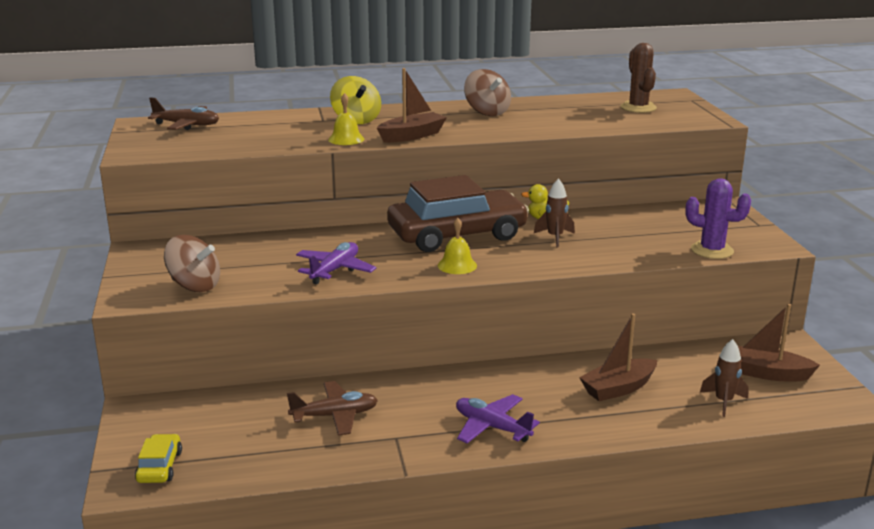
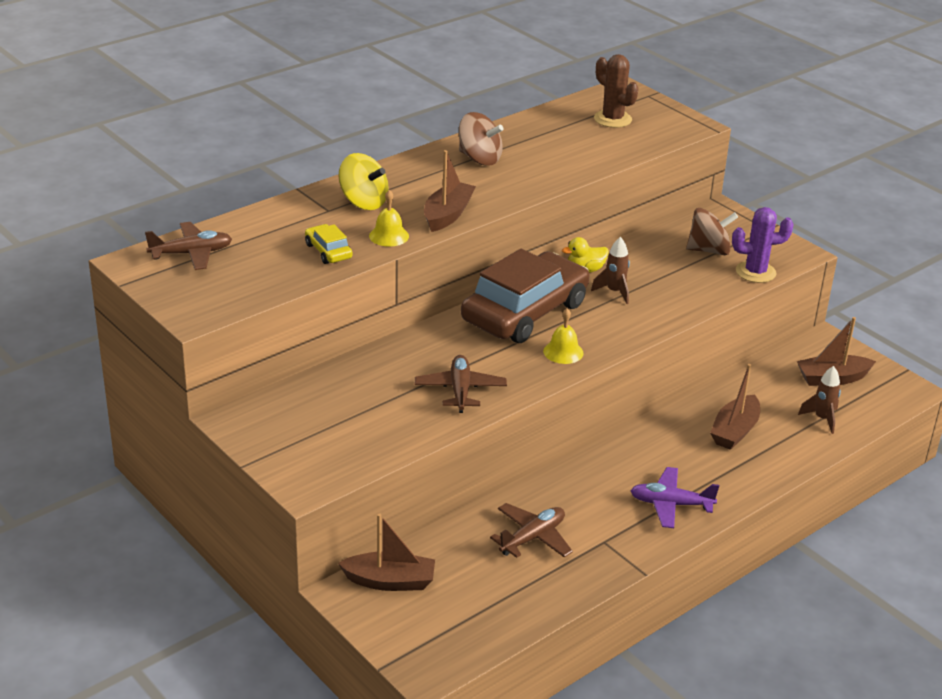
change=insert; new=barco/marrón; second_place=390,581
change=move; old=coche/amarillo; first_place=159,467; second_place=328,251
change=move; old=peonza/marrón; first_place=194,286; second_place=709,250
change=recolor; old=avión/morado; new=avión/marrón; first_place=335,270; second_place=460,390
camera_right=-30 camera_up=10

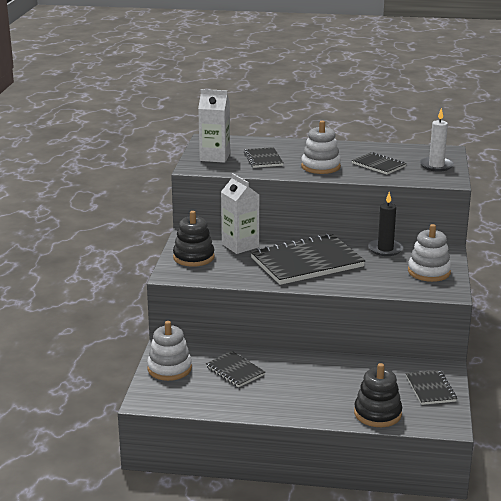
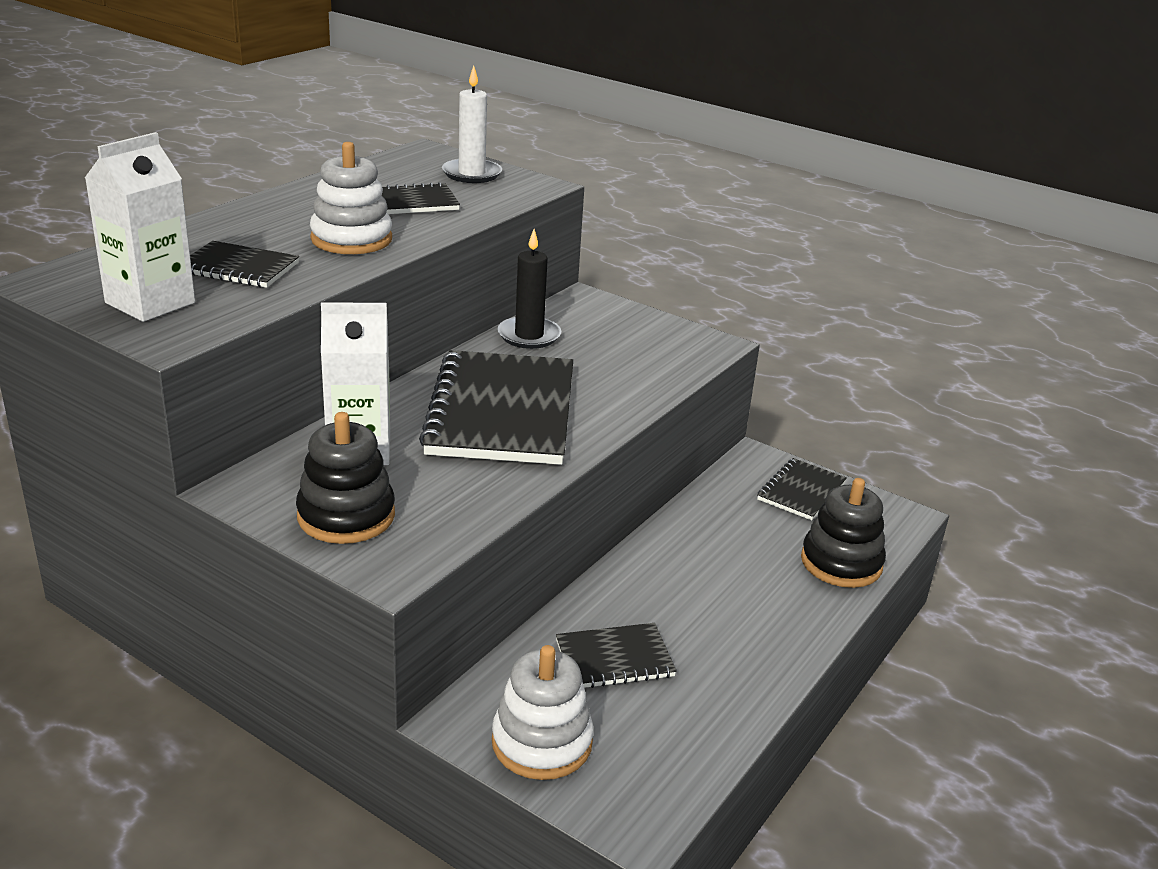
change=delete; old=juguete apilable/blanco; first_place=429,272
change=rotate; old=cuaderno/negro; first_place=430,389; second_place=801,491; degrees=-75
camera_right=-65 camera_up=5

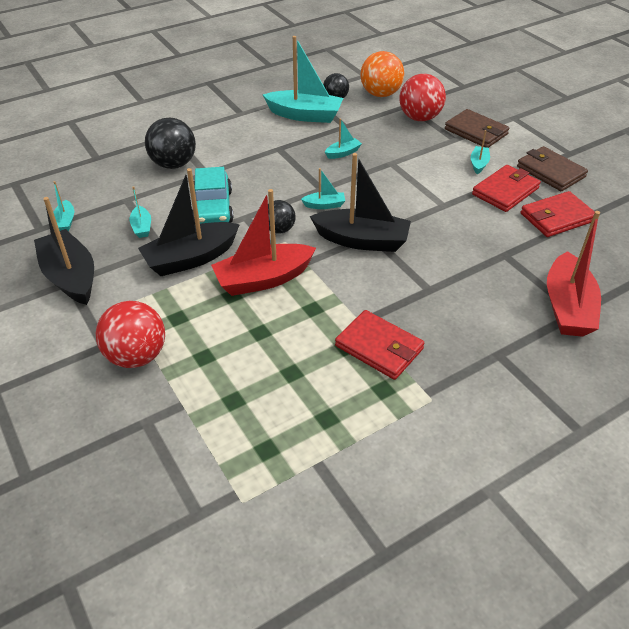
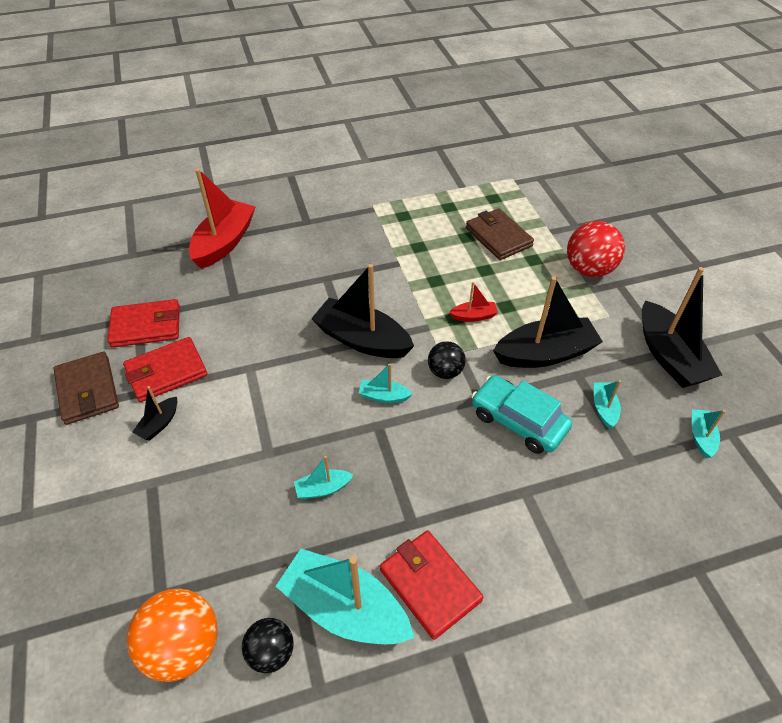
change=delete; old=pelota/negro; first_place=173,164
change=delete; old=pelota/rojo; first_place=419,118
change=move; old=cartera/rojo; first_place=379,347; second_place=430,585
change=move; old=cartera/marrón; first_place=476,132; second_place=498,237
change=recolor; old=barco/turquesa; new=barco/negro; first_place=479,164; second_place=159,424
change=rotate; old=coche/turquesa; first_place=213,207; second_place=518,421; degrees=-60
change=resize; old=barco/rojo; first_place=263,279; second_place=473,316; factor=0.47
camera_right=-165 camera_up=5

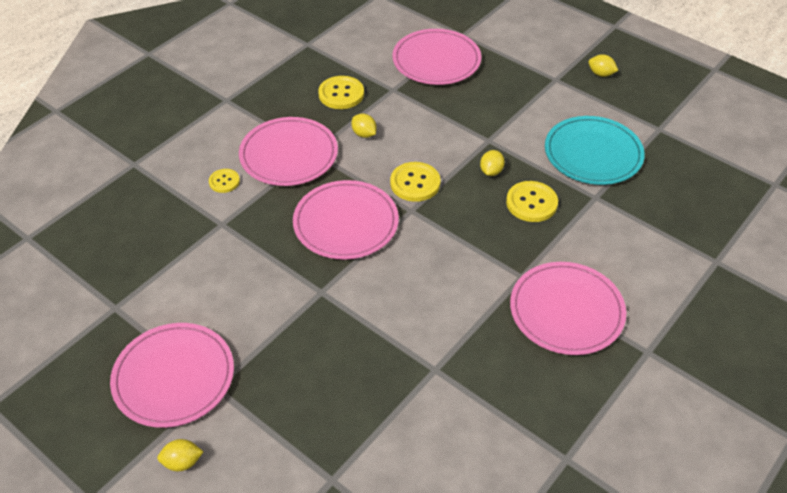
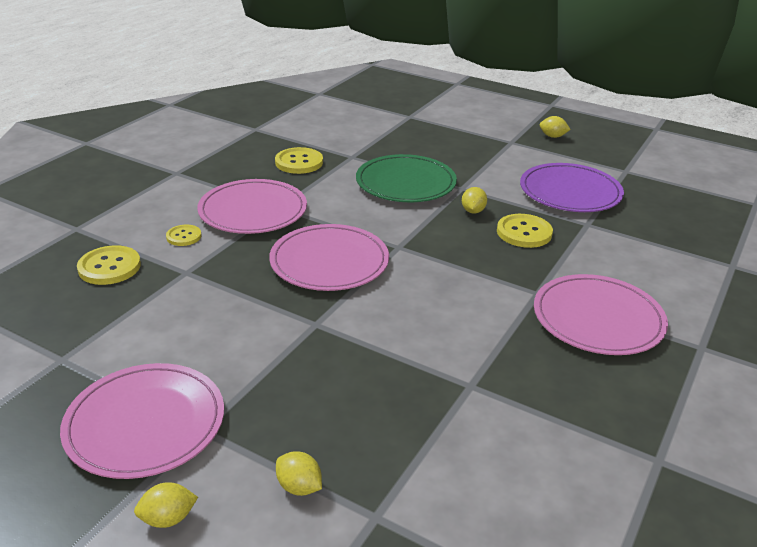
change=delete; old=plato/rosa; first_place=436,60
change=insert; new=plato/verde; second_place=405,183
change=move; old=limón/amarillo; first_place=364,134; second_place=299,487
change=move; old=botón/amarillo; first_place=415,183; second_place=109,267
change=recolor; old=plato/turquesa; new=plato/morado; first_place=593,153; second_place=570,192
camera_right=-10 camera_up=-15

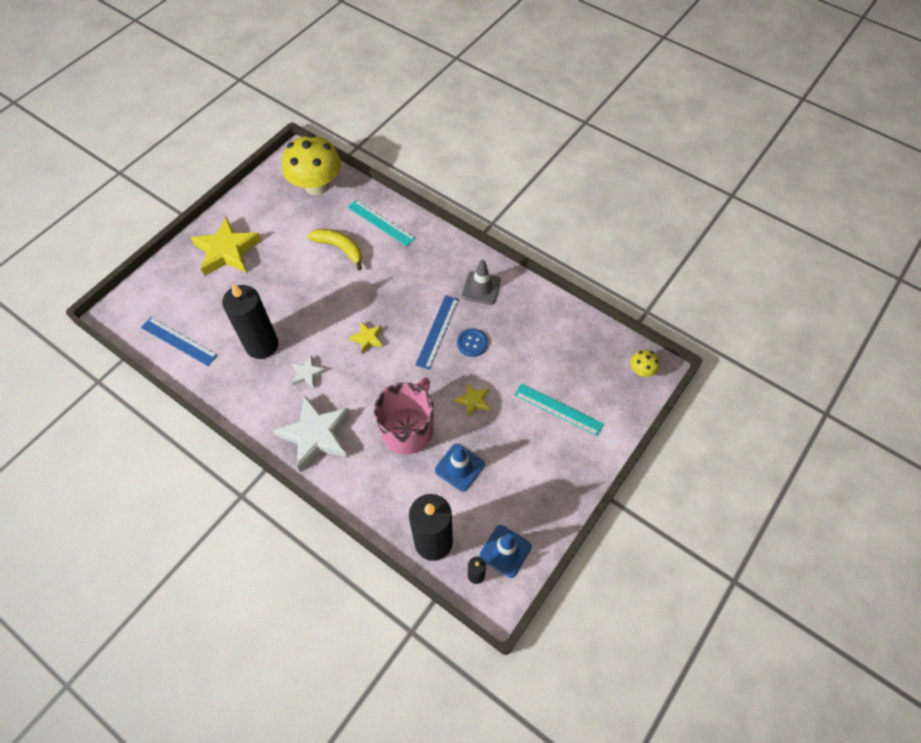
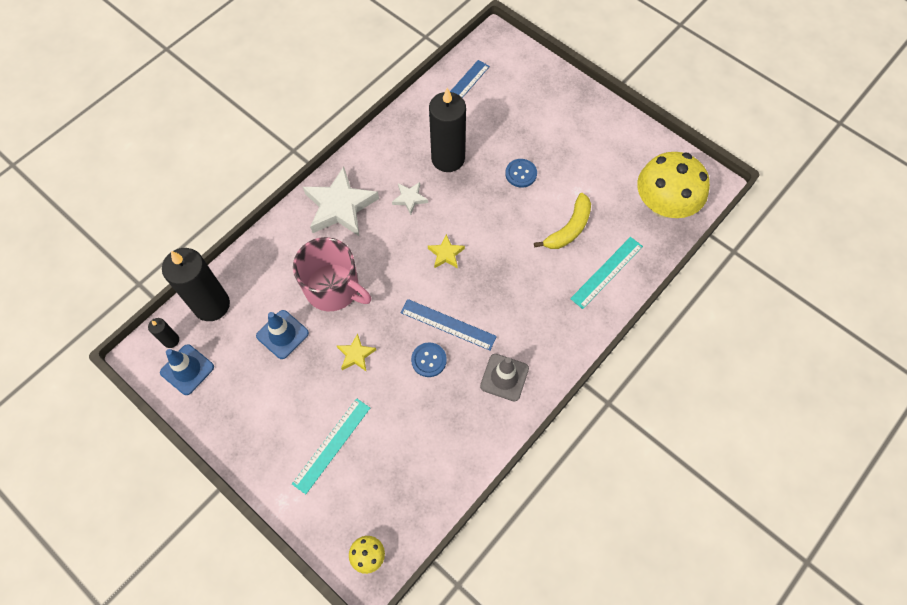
change=delete; old=estrella/amarillo; first_place=227,251
change=insert; new=botón/azul; second_place=521,174
camera_right=95 camera_up=5

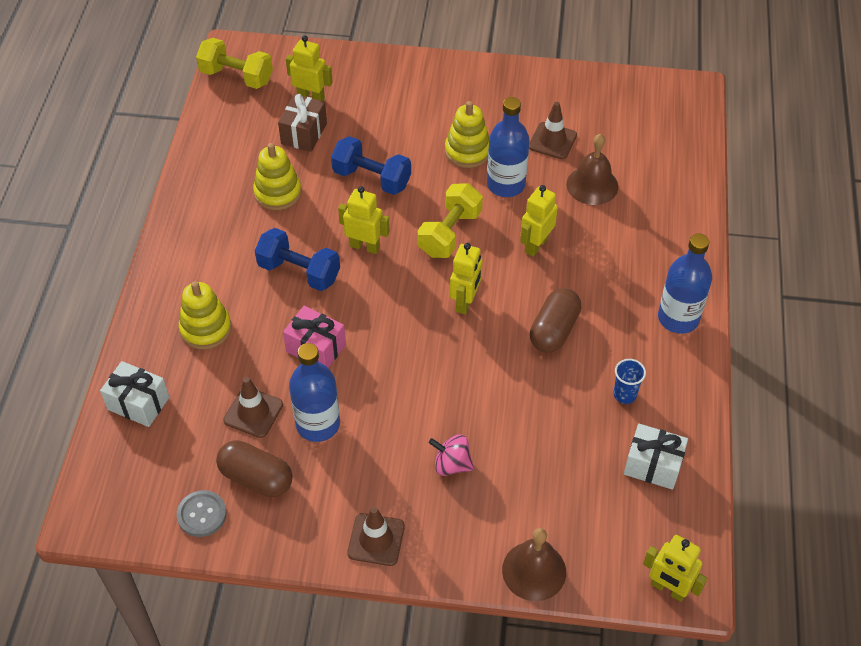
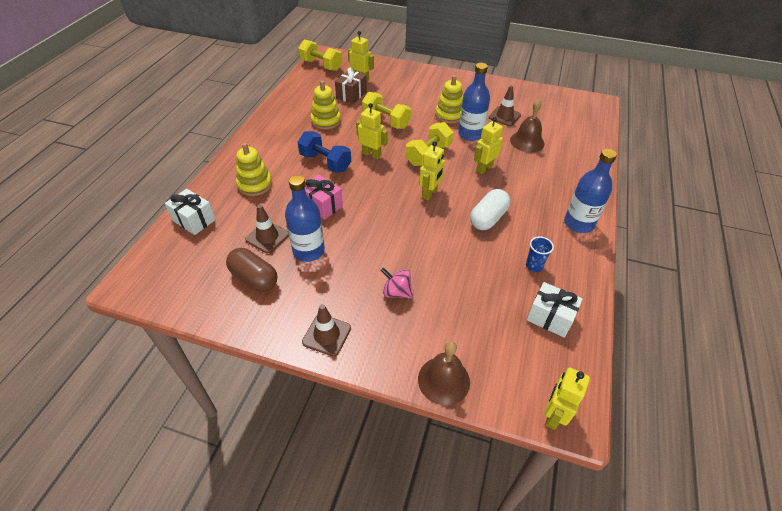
change=delete; old=botón/gris; first_place=202,514
change=recolor; old=mancuerna/azul; new=mancuerna/amarillo; first_place=372,178; second_place=386,121
change=recolor; old=cápsula/marrón; new=cápsula/blanco; first_place=554,330; second_place=488,218
change=rotate; old=robot/amarillo; first_place=668,589; second_place=553,415; degrees=75
camera_right=10 camera_up=-5

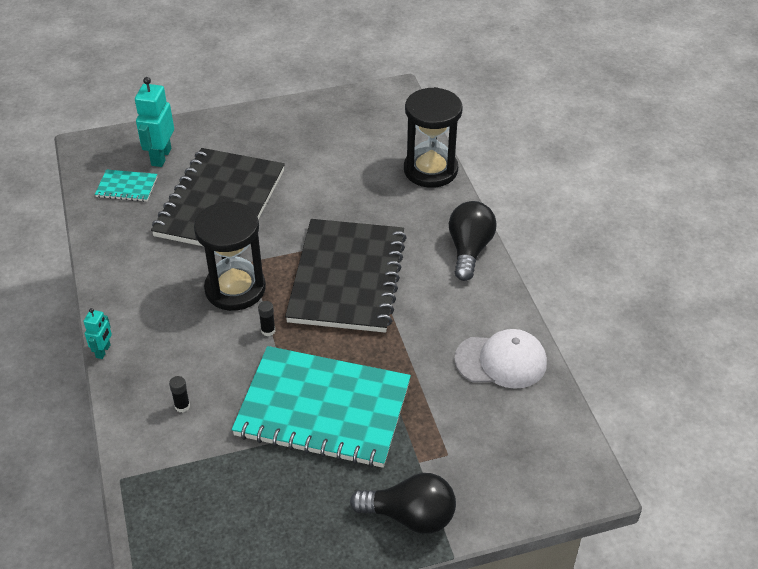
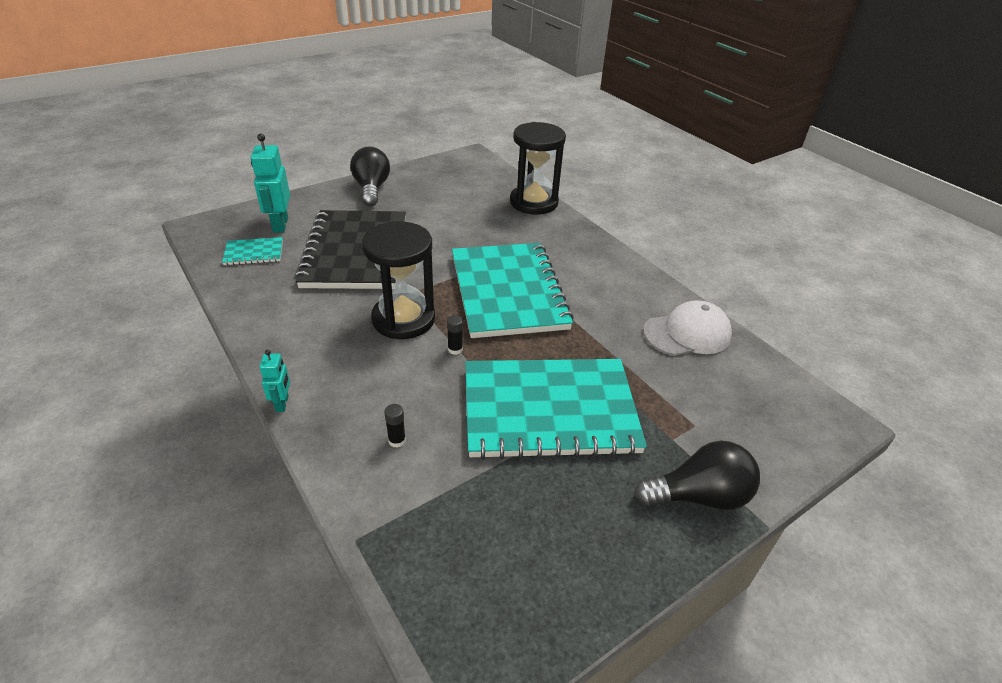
change=move; old=bombilla/negro; first_place=469,250; second_place=371,189
change=recolor; old=cuaderno/negro; new=cuaderno/turquesa; first_place=347,278; second_place=508,291
camera_right=-20 camera_up=-5

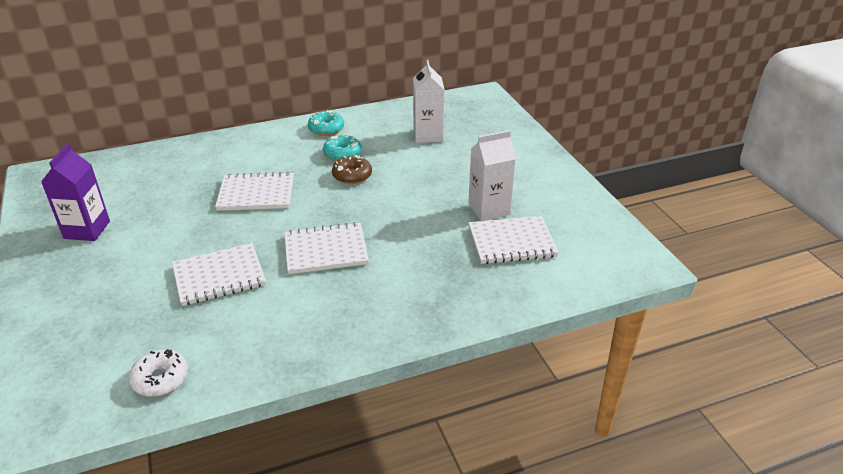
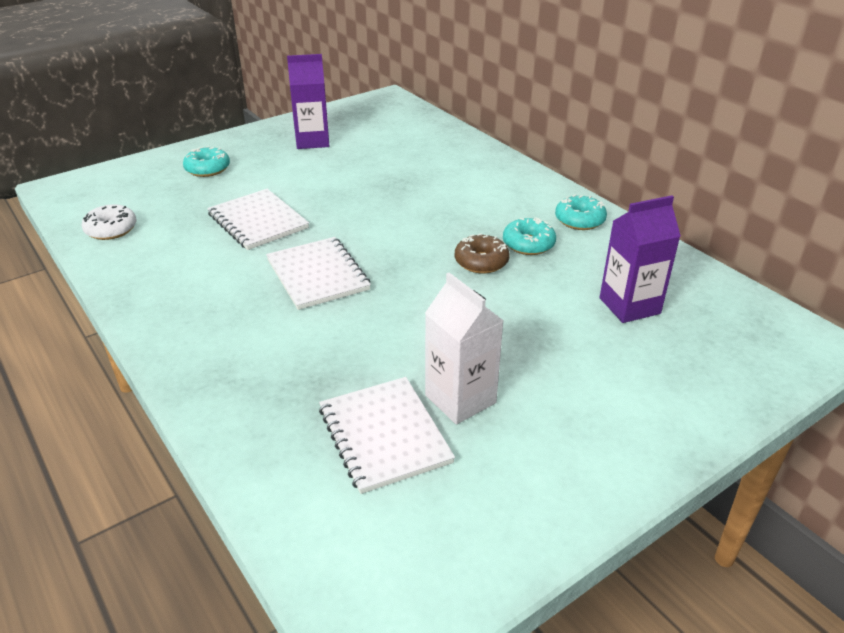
change=delete; old=cuaderno/blanco; first_place=256,194
change=insert; new=rosquilla/turquesa; second_place=207,169
change=recolor; old=cartón de leche/blanco; new=cartón de leche/morado; first_place=428,135; second_place=629,306
camera_right=75 camera_up=0

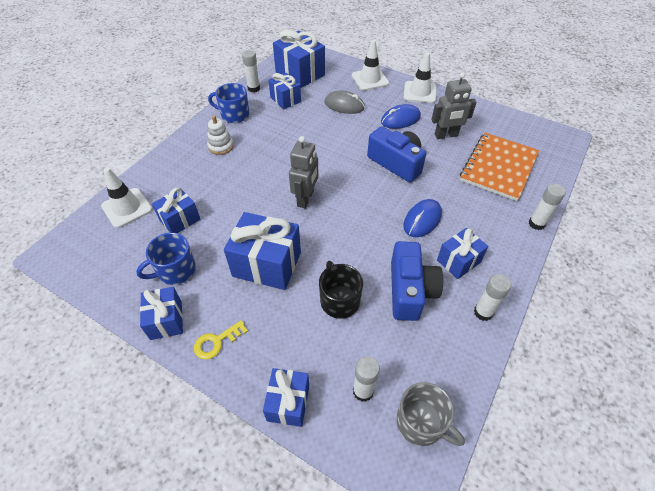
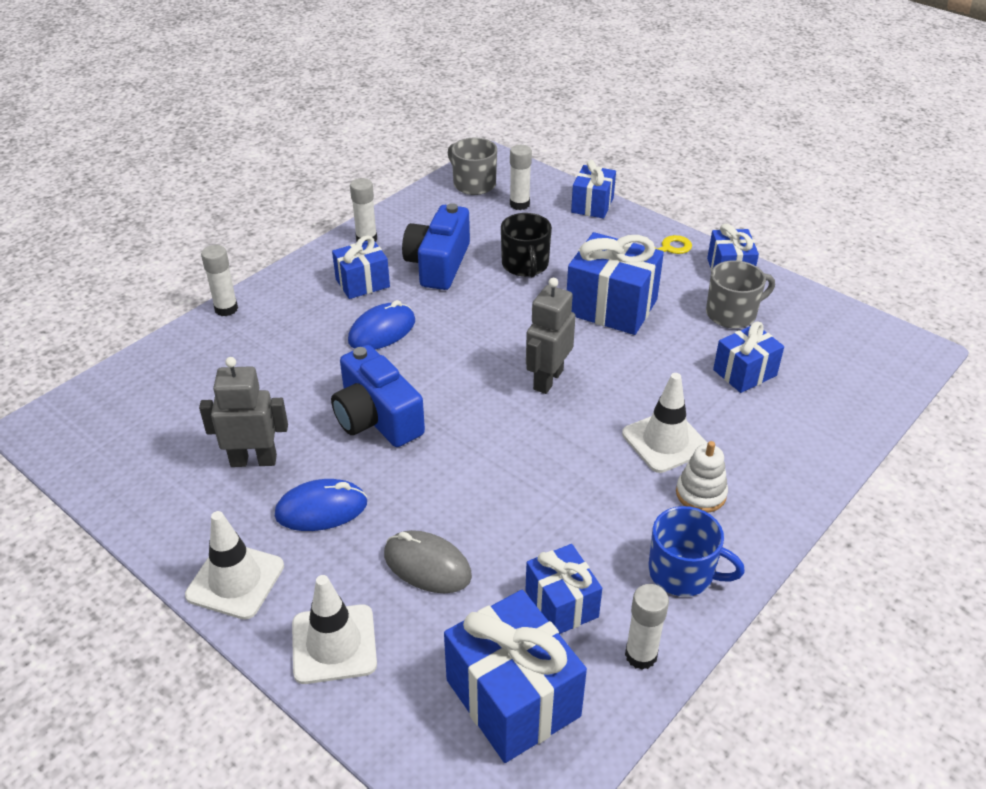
change=delete; old=cuaderno/naranja; first_place=498,167
change=move; old=cono de tráfico/blanco; first_place=127,208; second_place=665,441
change=recolor; old=taza/azul; new=taza/gris; first_place=175,270; second_place=732,313
camera_right=-170 camera_up=-10

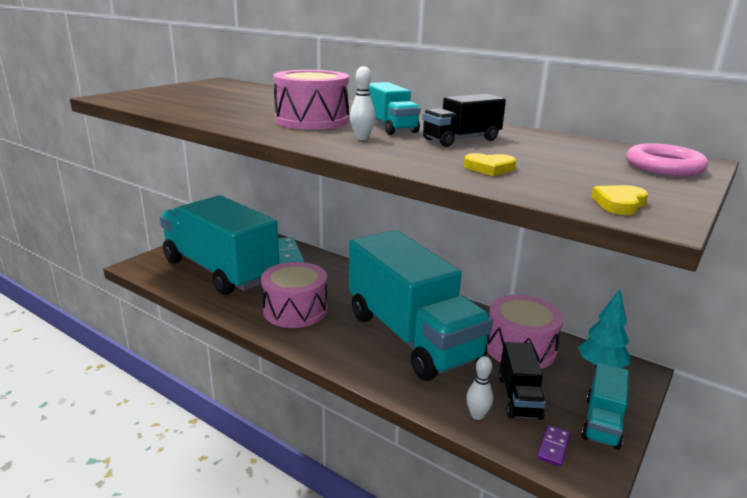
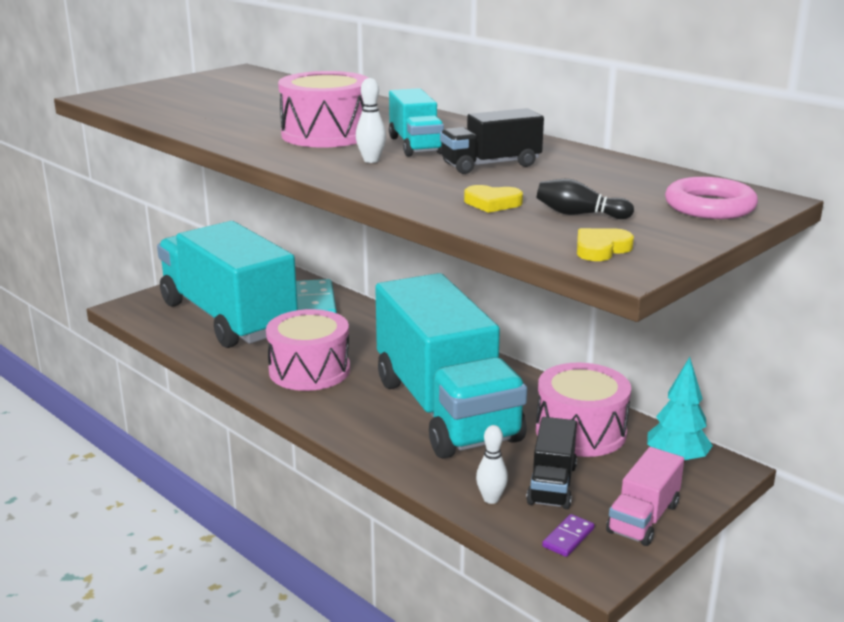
change=insert; new=bolo/negro; second_place=579,214
change=recolor; old=camión/turquesa; new=camión/rosa; first_place=602,422; second_place=643,518
camera_right=10 camera_up=0

